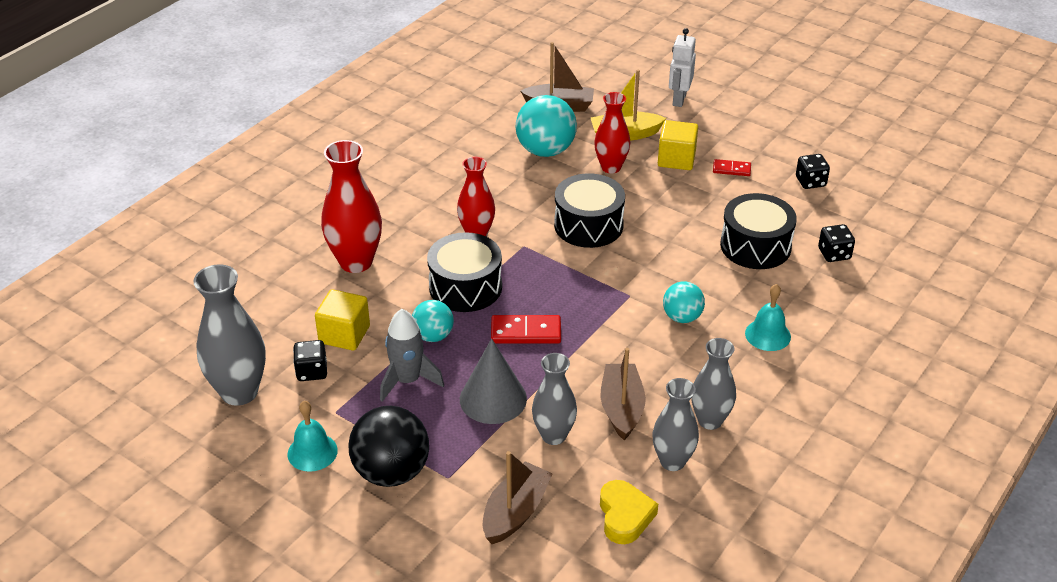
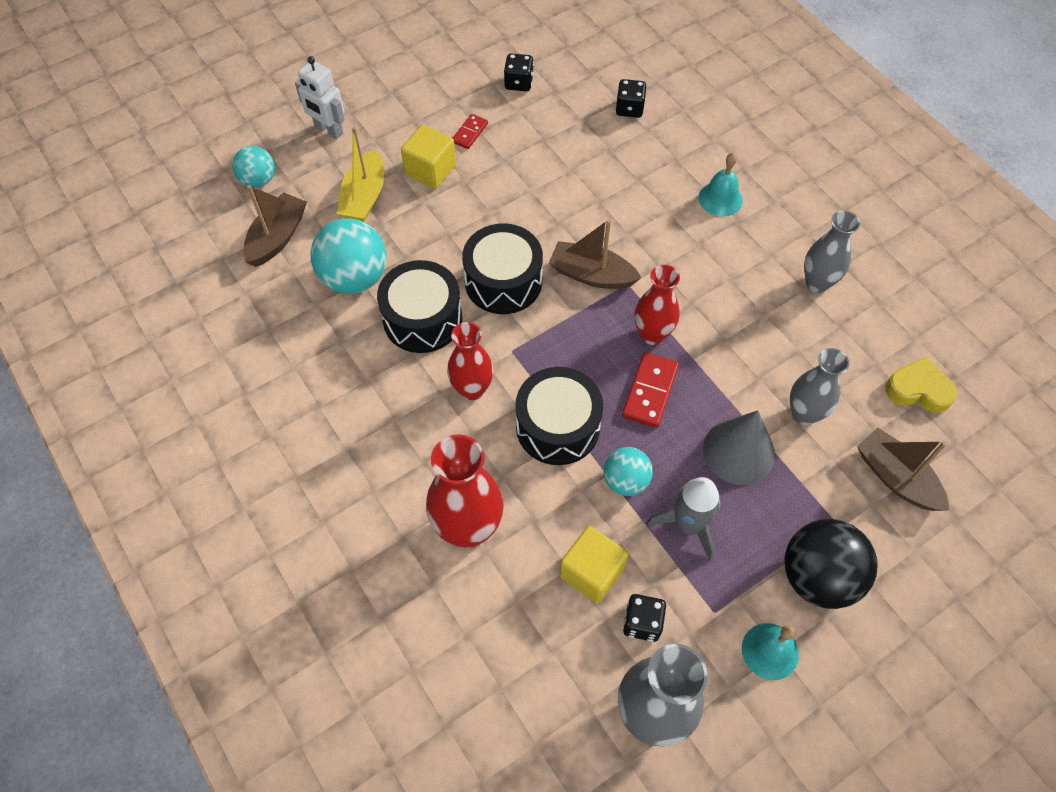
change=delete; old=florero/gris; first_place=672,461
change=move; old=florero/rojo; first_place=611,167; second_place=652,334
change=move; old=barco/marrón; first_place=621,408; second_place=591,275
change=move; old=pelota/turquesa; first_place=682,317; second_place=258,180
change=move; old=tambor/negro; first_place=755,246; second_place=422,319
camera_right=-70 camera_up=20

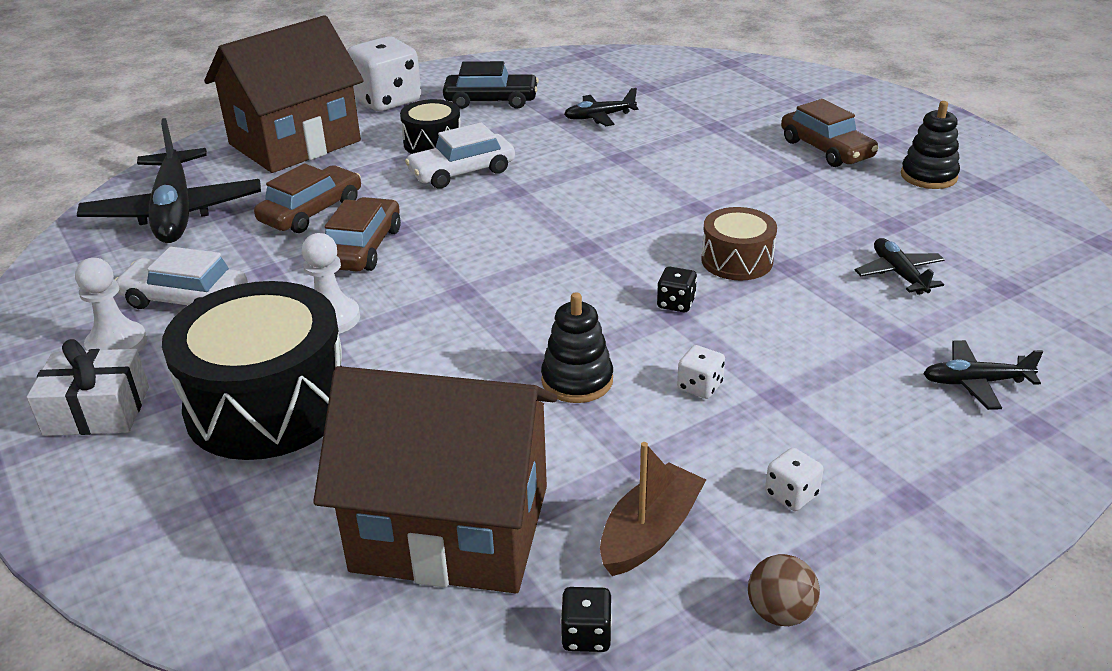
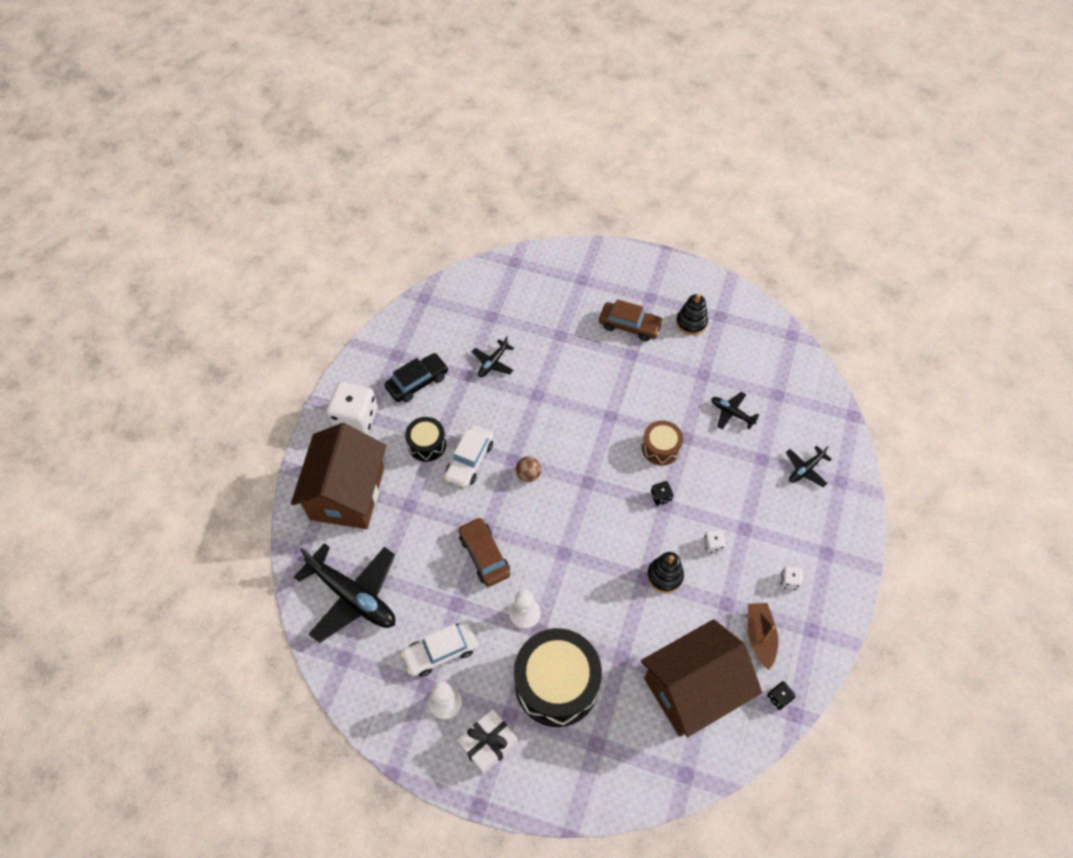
change=delete; old=coche/marrón; first_place=311,211
change=move; old=pelota/marrón; first_place=779,613; second_place=528,474
camera_right=-40 camera_up=25

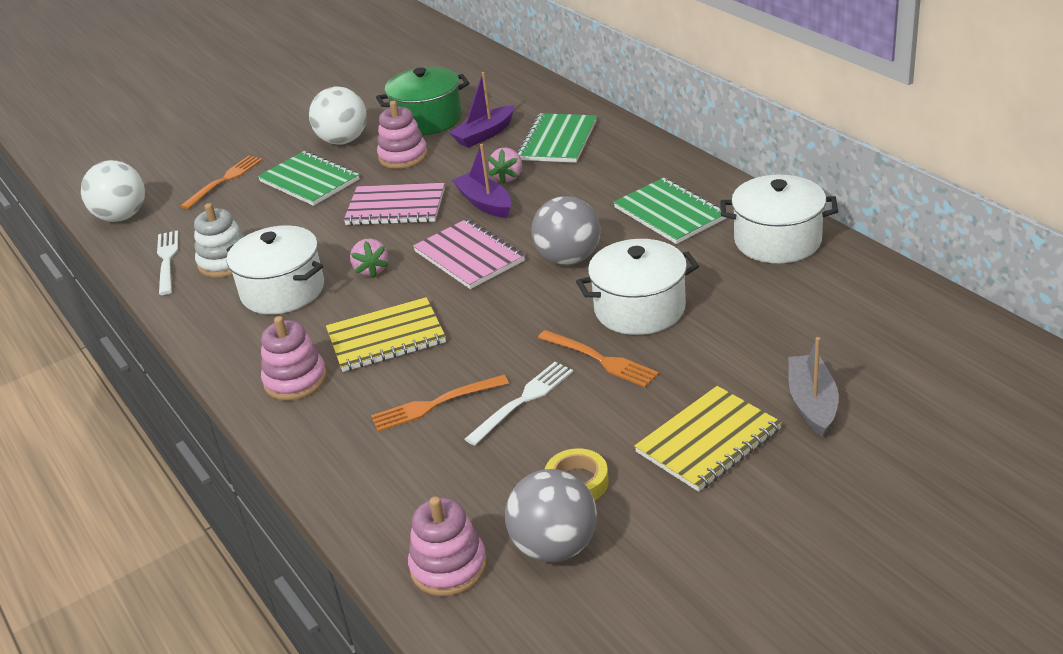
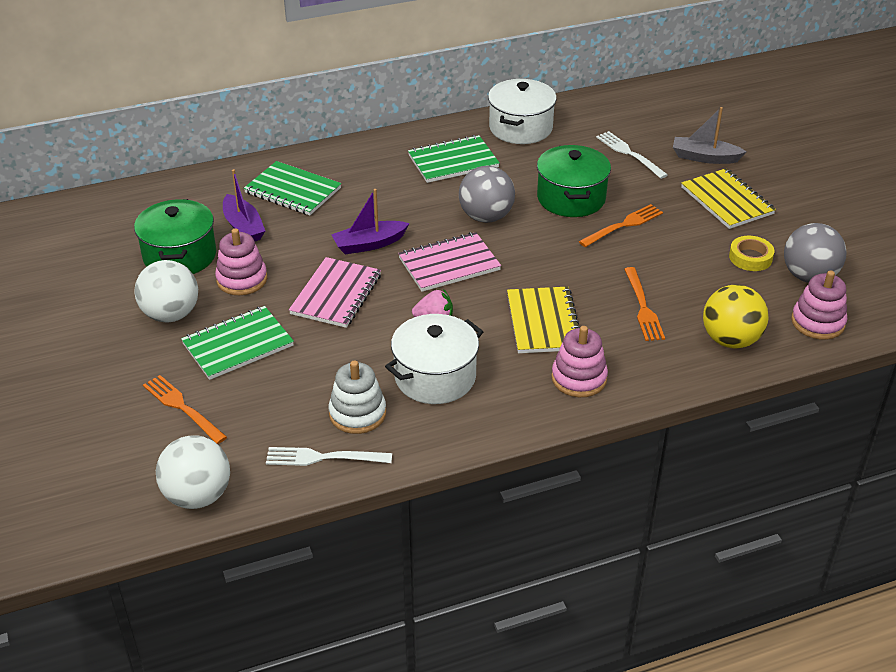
change=delete; old=fresa/rosa; first_place=508,177
change=insert; new=pelota/amarillo; second_place=730,340
change=move; old=tenedor/blanco; first_place=522,401; second_place=629,154
change=recolor; old=olla/blanco; new=olla/verde; first_place=639,309; second_place=571,198
camera_right=-80 camera_up=5

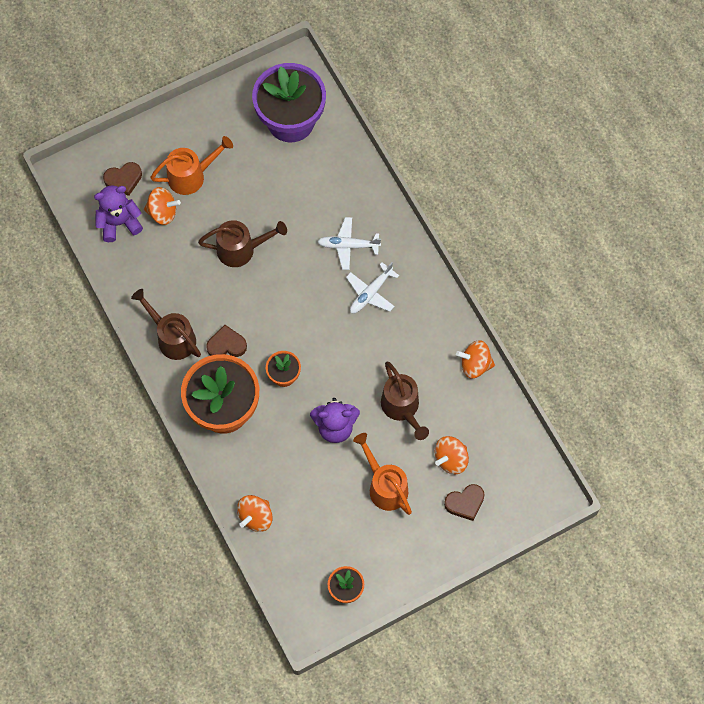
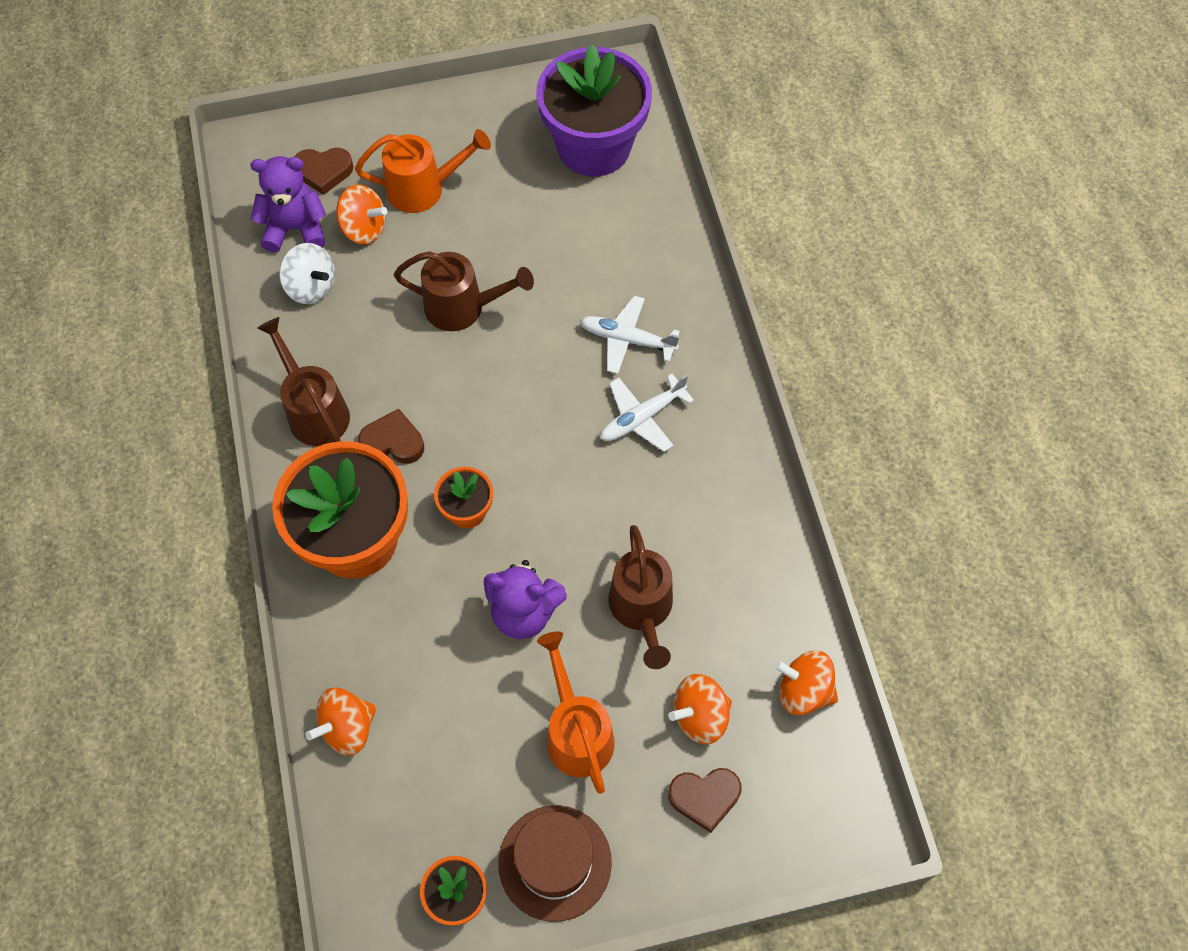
change=insert; new=peonza/blanco; second_place=311,287
change=insert; new=sombrero/marrón; second_place=555,862
change=move; old=peonza/naranja; first_place=475,365; second_place=803,691
camera_right=15 camera_up=-5

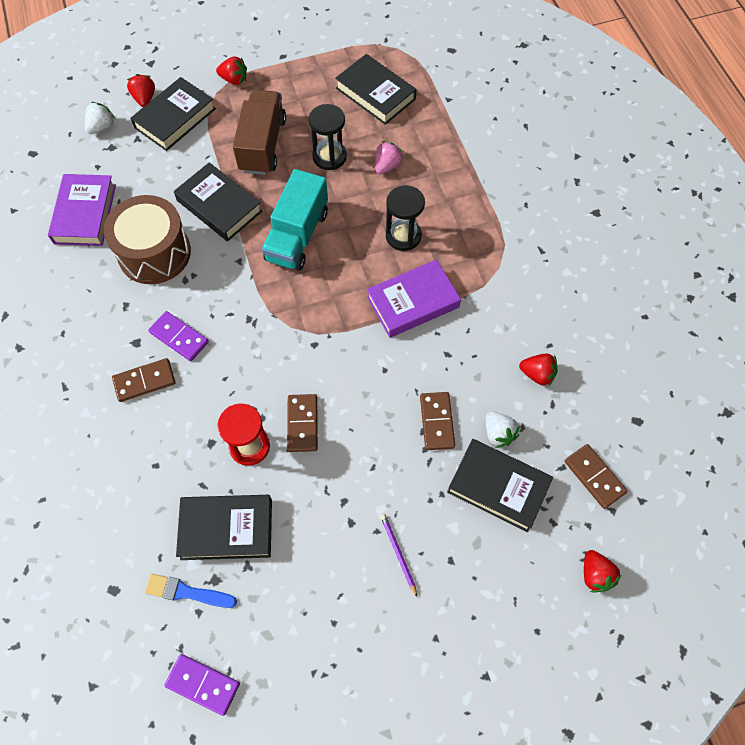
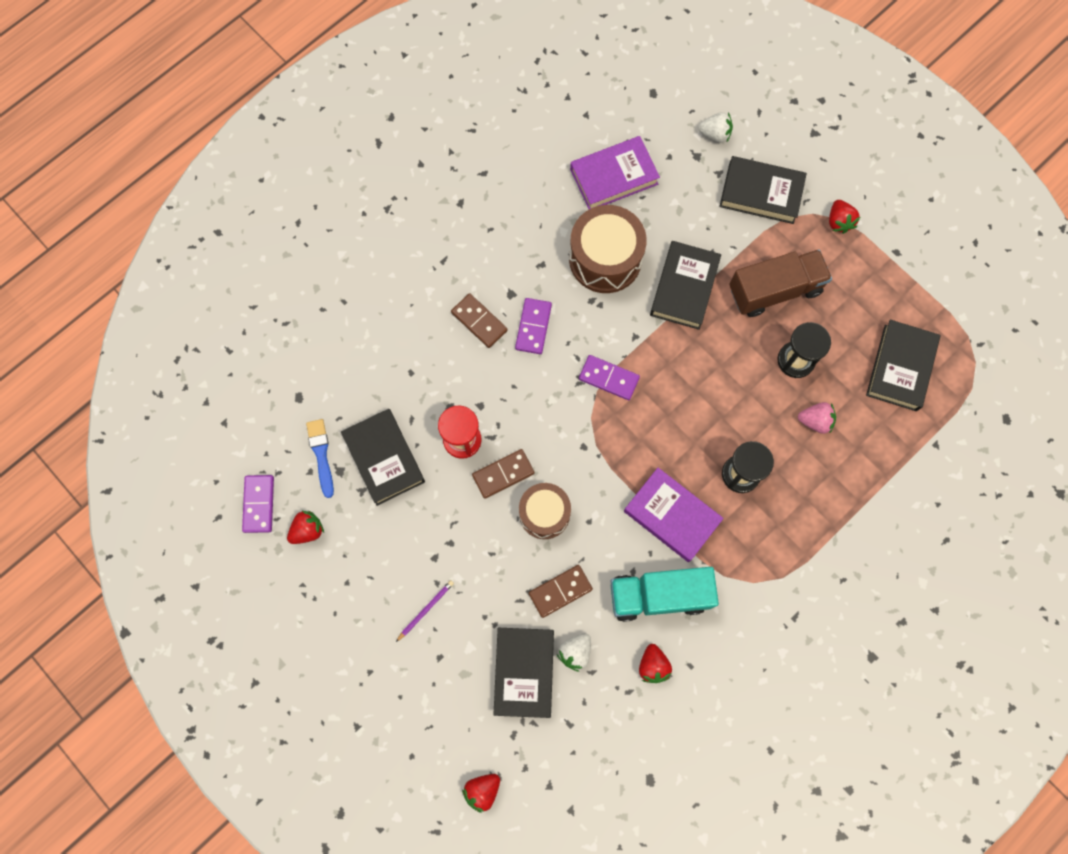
change=delete; old=ficha de dominó/marrón; first_place=594,477
change=insert; new=tambor/marrón; second_place=544,514
change=insert; new=ficha de dominó/morado; second_place=608,378
change=move; old=fresa/rojo; first_place=145,99; second_place=307,530
change=move; old=camión/turquesa; first_place=297,236; second_place=659,595
camera_right=65 camera_up=10

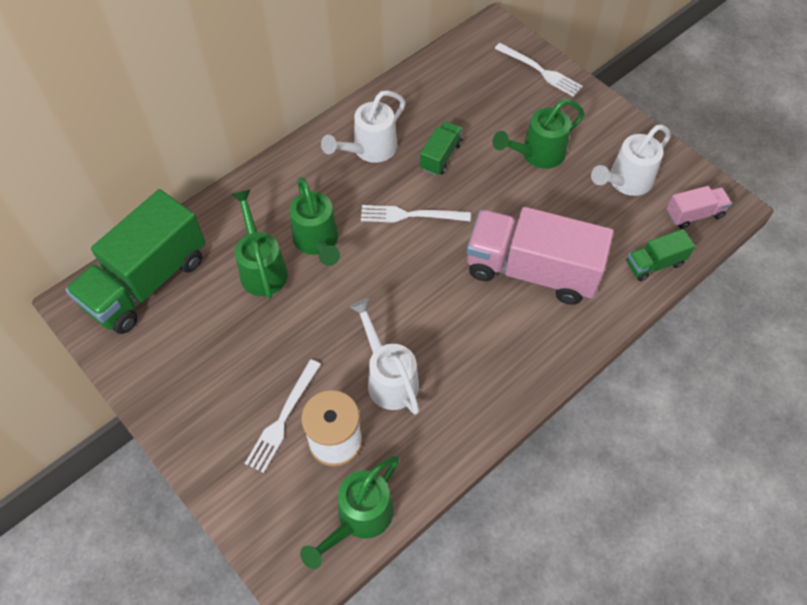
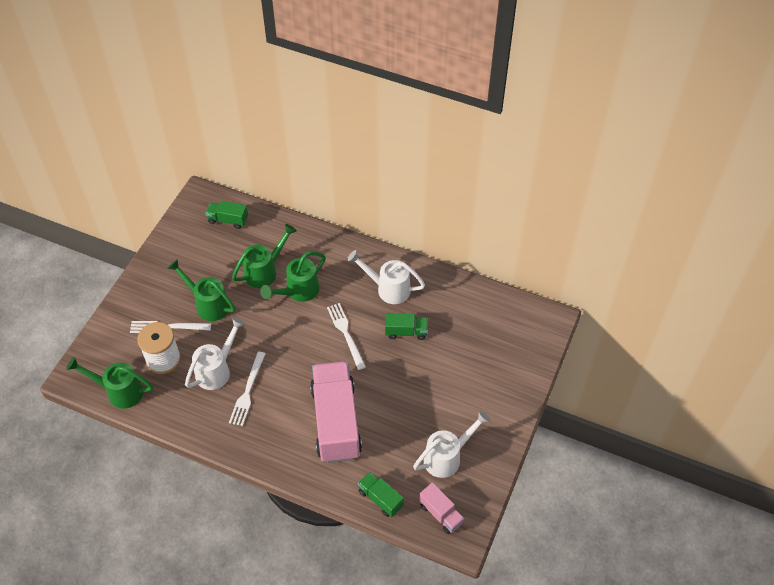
change=move; old=regadera/verde; first_place=537,154; second_place=208,304
change=move; old=tenedor/blanco; first_place=540,71; second_place=247,391
change=rotate; old=regadera/blanco; first_place=625,182; second_place=447,457; degrees=120
change=resize; old=camión/verde; first_place=147,282; second_place=228,220; factor=0.46
camera_right=65 camera_up=-5

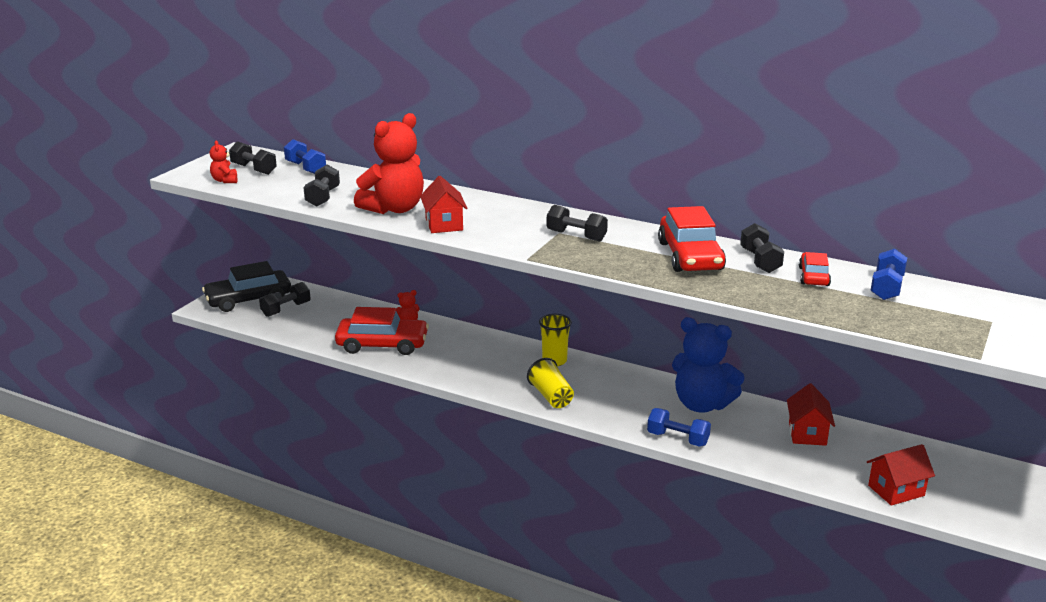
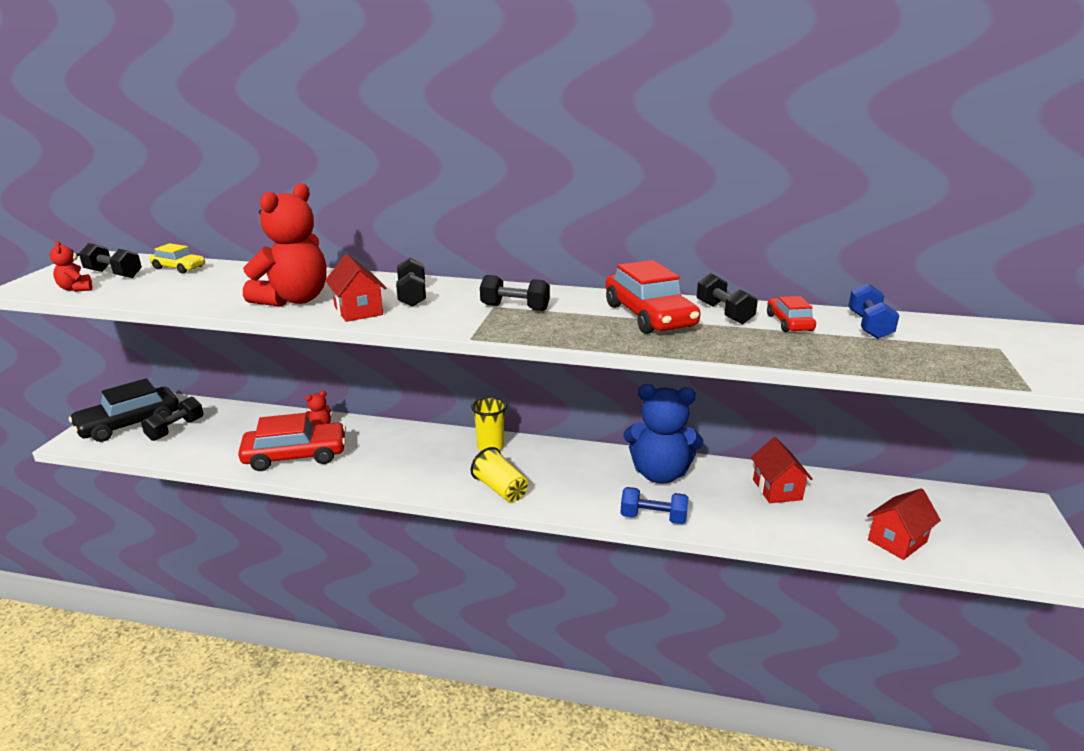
change=move; old=mancuerna/negro; first_place=323,197; second_place=412,296
change=replace; old=mancuerna/azul; new=coche/amarillo; first_place=306,168; second_place=179,268
camera_right=-15 camera_up=0

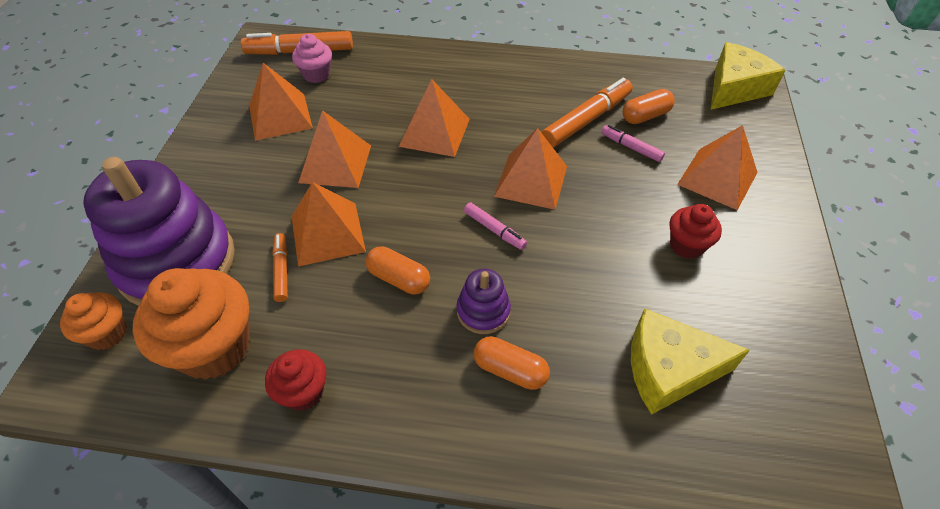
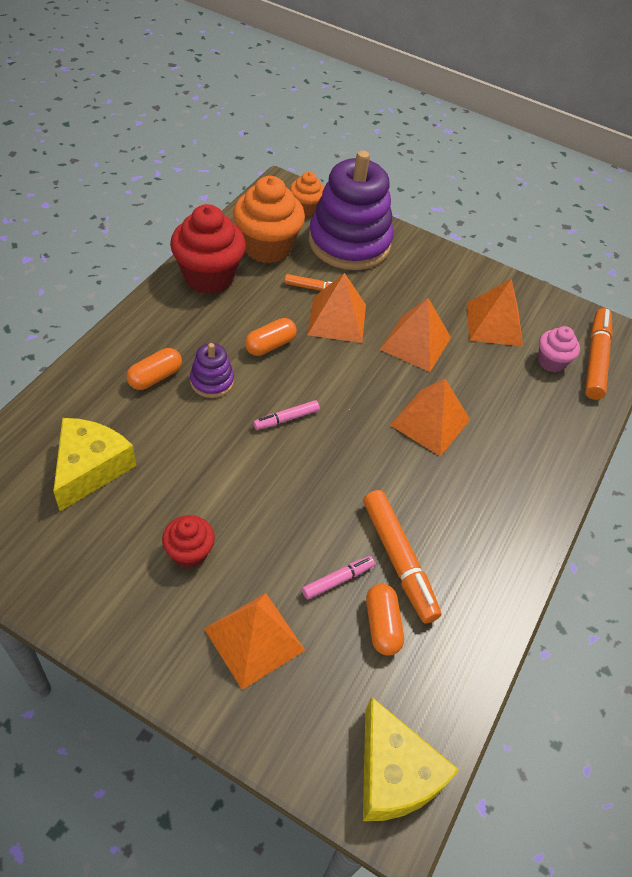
change=delete; old=pirámide/naranja; first_place=531,181
change=resize; old=magdalena/rojo; first_place=303,392; second_place=209,277; factor=1.85
camera_right=105 camera_up=0

